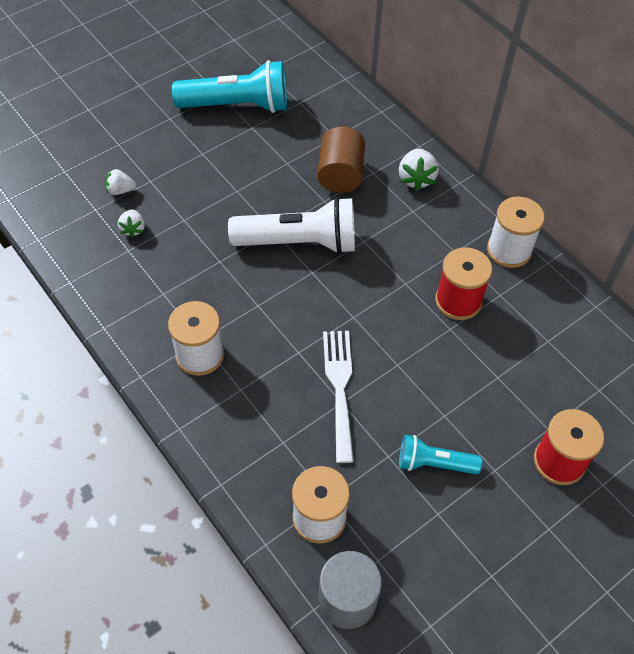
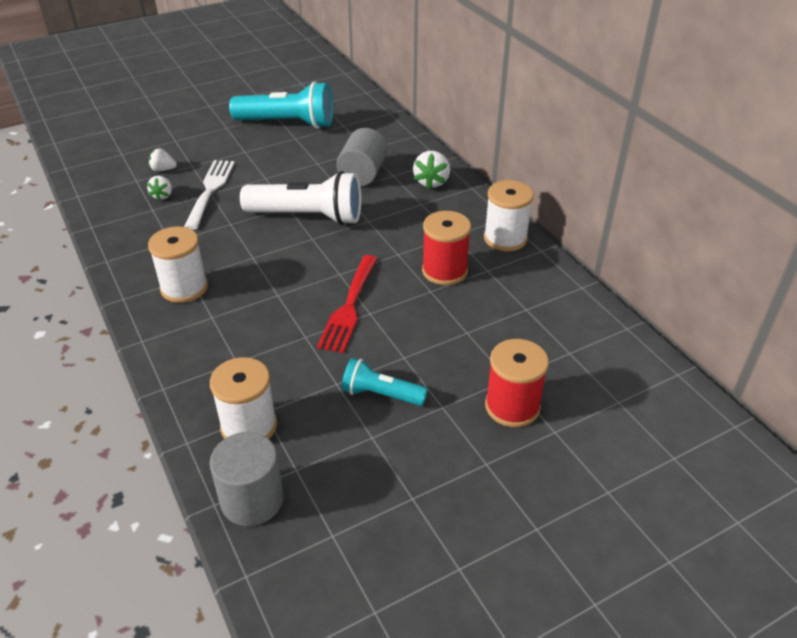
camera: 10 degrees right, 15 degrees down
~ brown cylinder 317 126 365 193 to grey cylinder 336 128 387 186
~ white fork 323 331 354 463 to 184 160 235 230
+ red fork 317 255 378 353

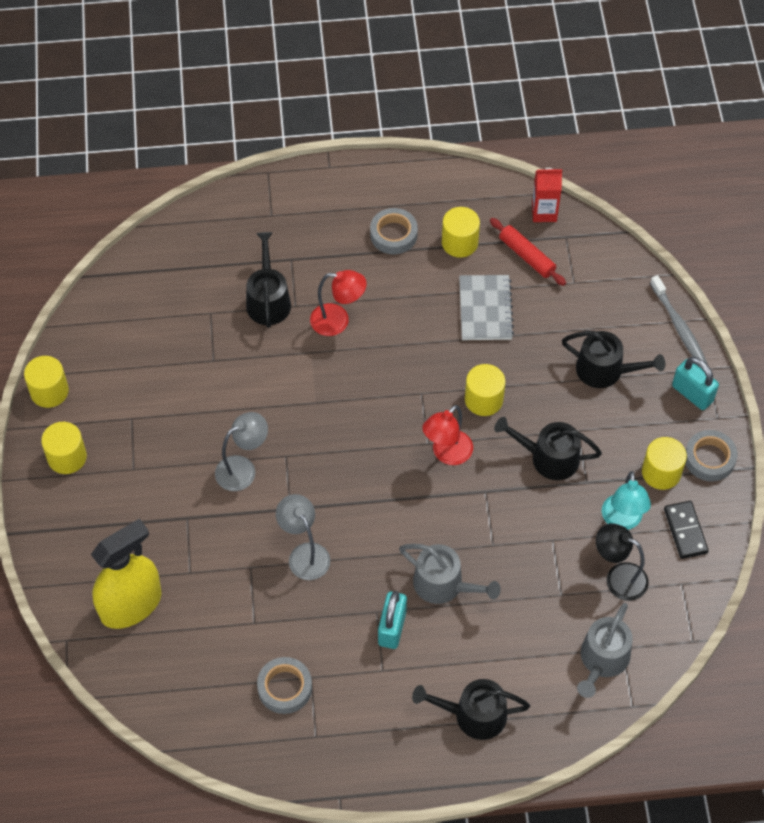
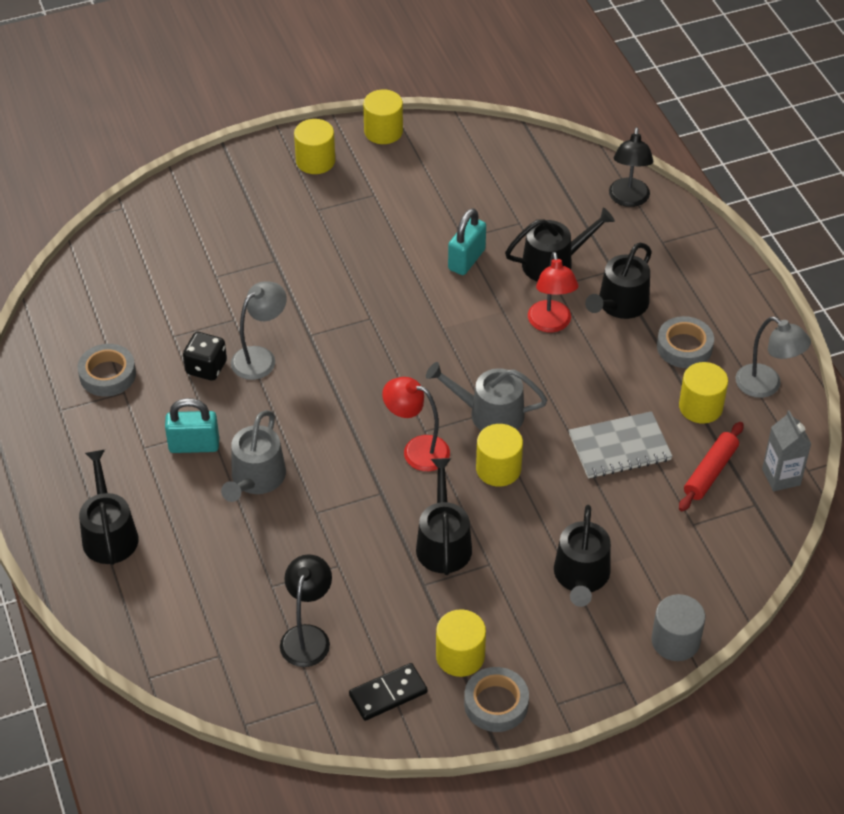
camera: 75 degrees right, 10 degrees down
- yellow spray bottle 91 518 162 629
~ grey lamp 215 412 268 491 to 736 317 811 398
~ red carton 532 168 562 222 to grey carton 762 410 811 491
~ grey watering can 577 603 633 698 to 426 362 547 431
- turquoise lamp 602 471 651 530
~ grey toothbrush 650 275 707 364 to grey cylinder 652 594 705 661
~ turquoise padlock 672 357 719 410 to 448 208 486 275
+ black dice 183 332 227 381
+ black watering can 585 243 652 319
+ black lamp 609 127 654 207

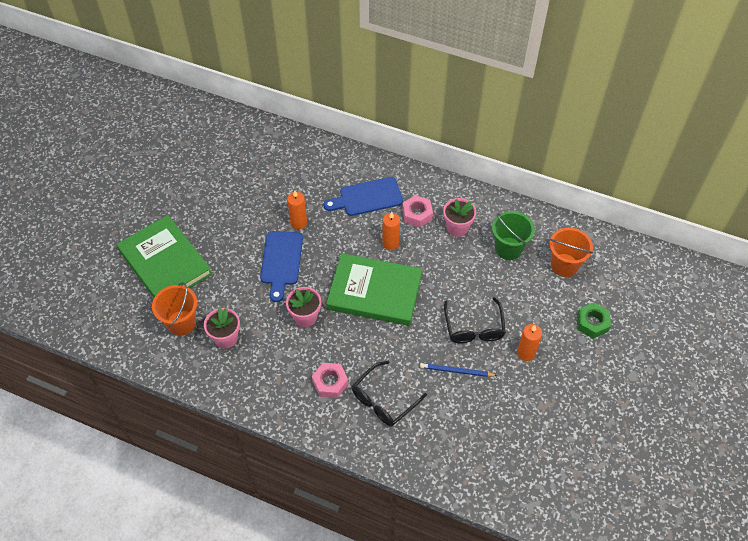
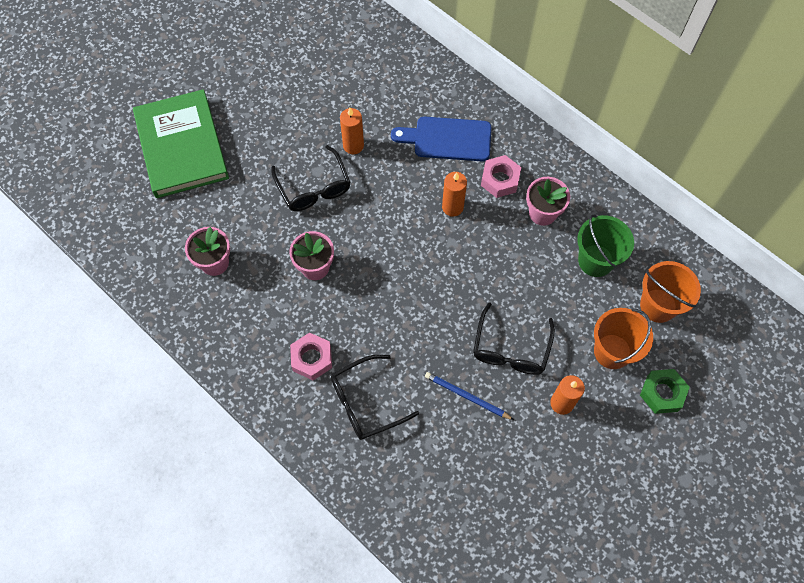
camera: 20 degrees right, 10 degrees up
~ orange bucket 152 282 197 336 to 594 308 653 369
~ blue cutting board 260 231 303 302 to black glasses 271 145 351 211
- green book 326 253 422 326

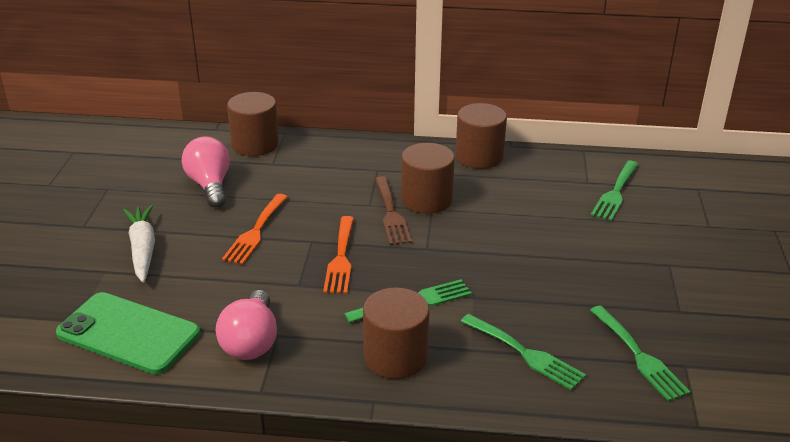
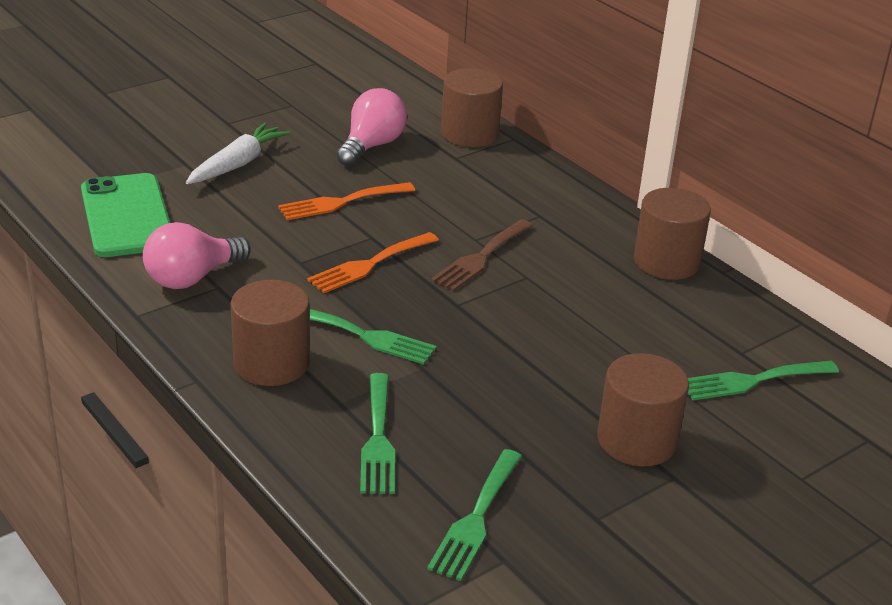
camera: 45 degrees right, 0 degrees up
~ brown cylinder 401 143 455 214 to 597 353 689 466

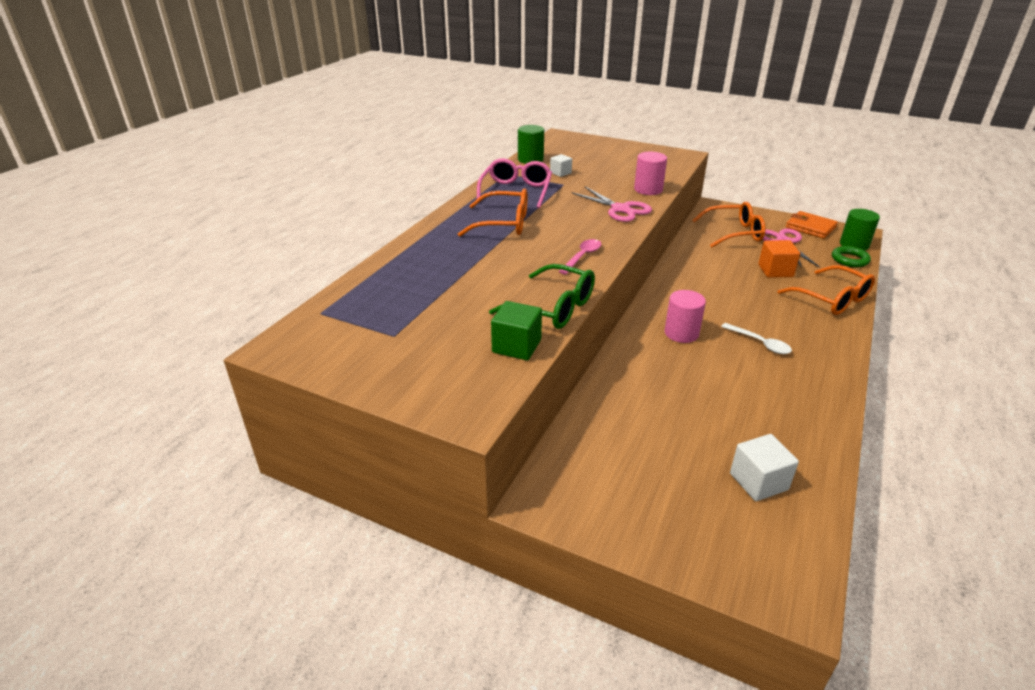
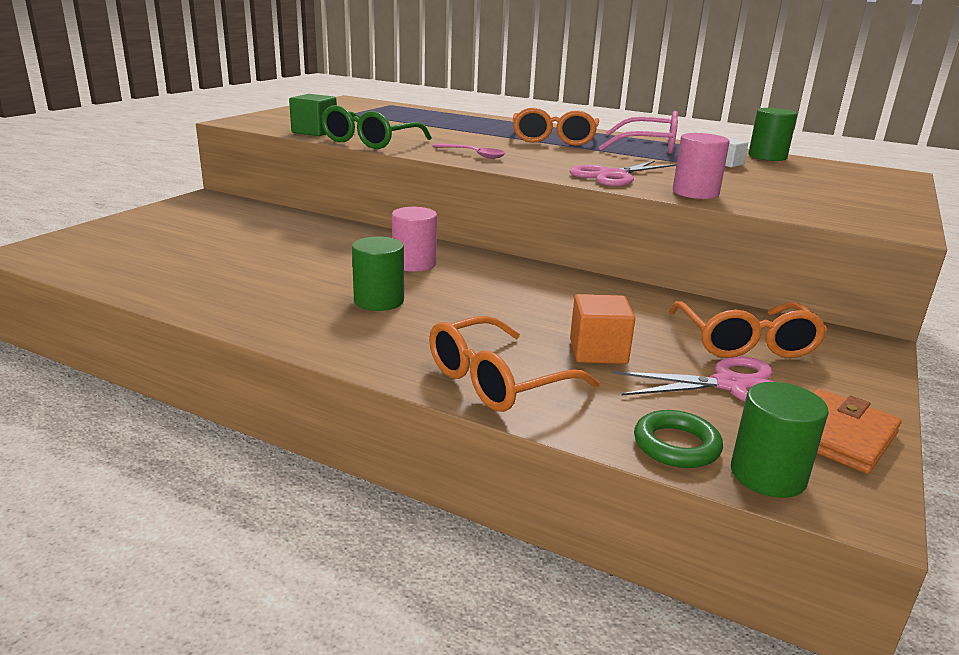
camera: 90 degrees right, 10 degrees down
~ white spoon 721 323 792 354 to green cylinder 352 236 404 311
- white cube 730 434 799 501

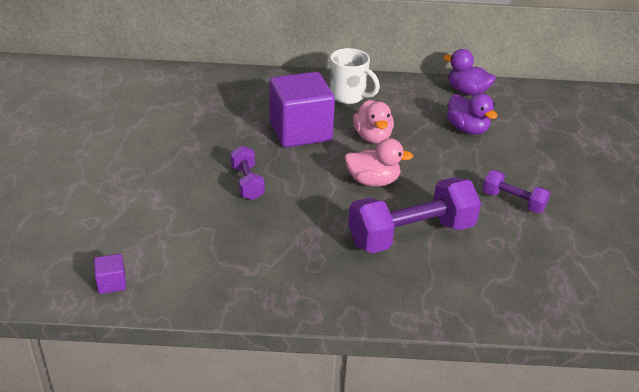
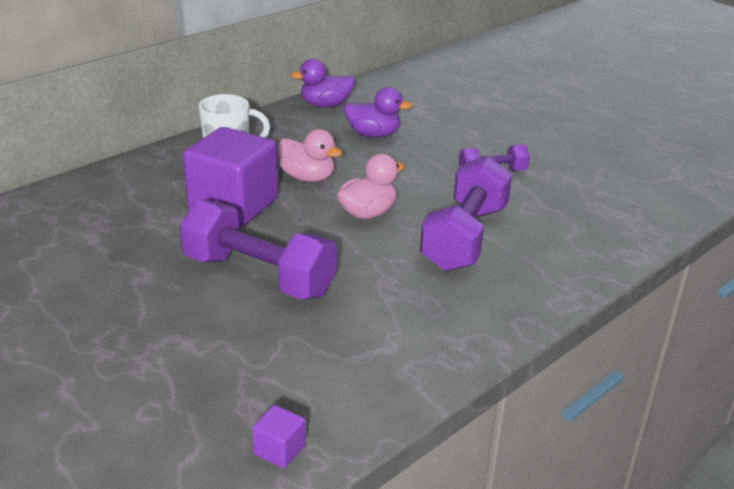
camera: 45 degrees left, 5 degrees down
~ purple dumbbell 230 146 265 200 = 179 199 337 300 x1.88

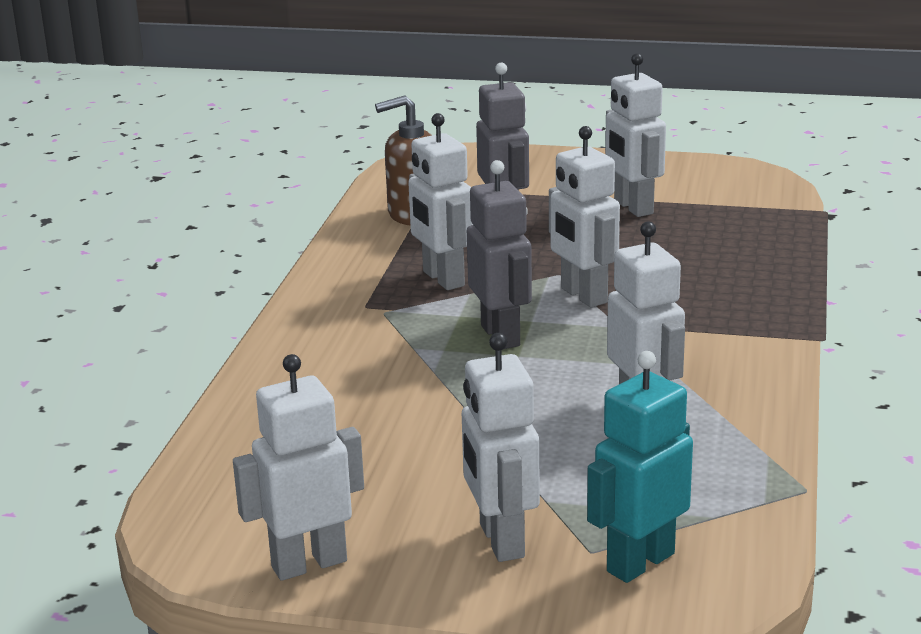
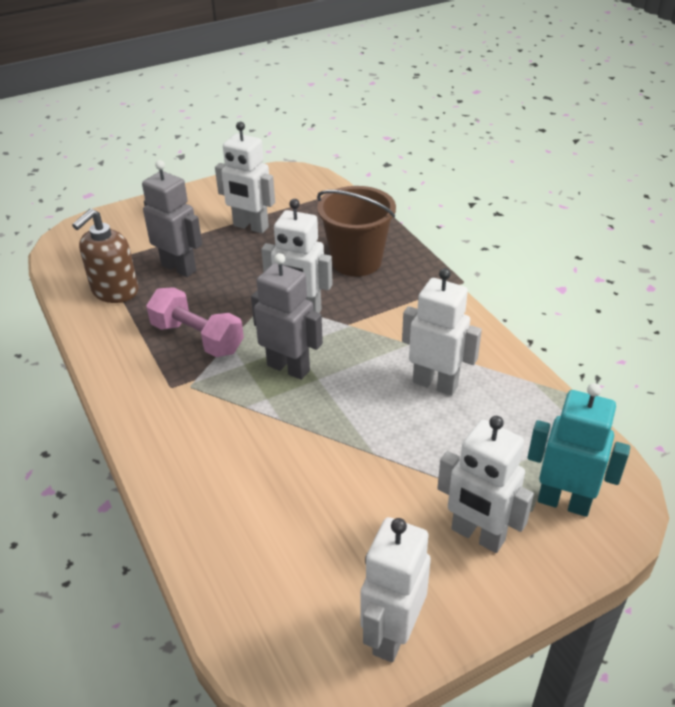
camera: 40 degrees left, 15 degrees up
~ white robot 408 113 473 290 to pink dumbbell 146 287 244 357
~ turquoise robot 587 351 693 583 = 527 383 630 517 105 degrees clockwise
+ brown bucket 317 186 396 276

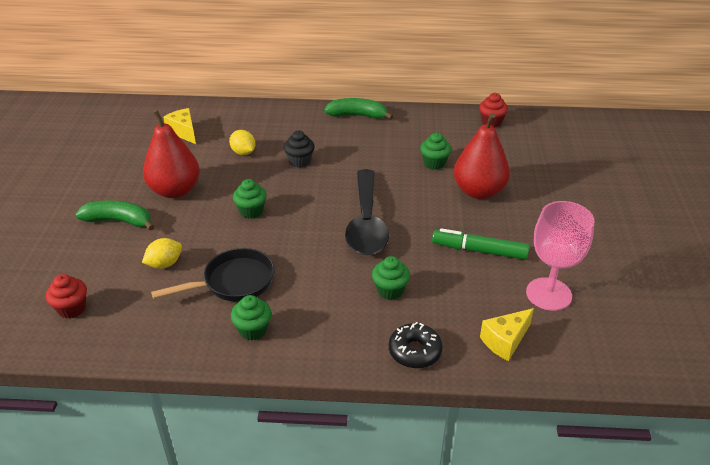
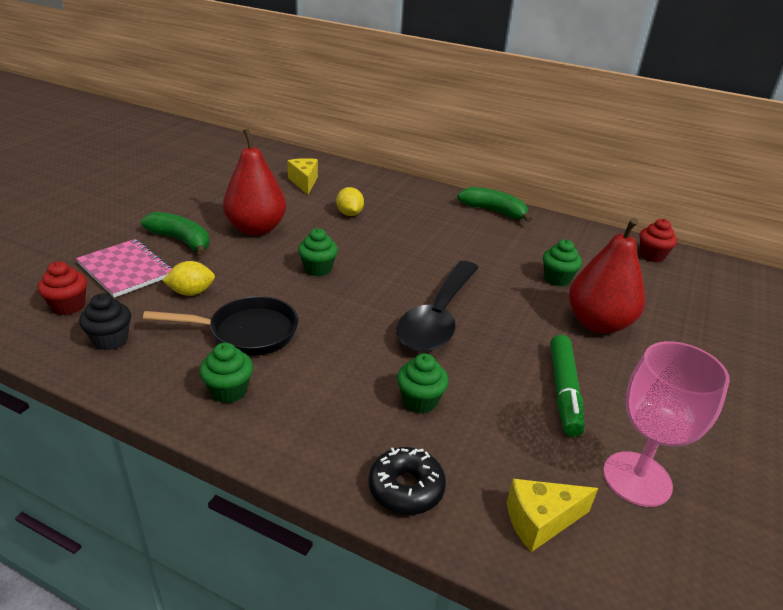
camera: 20 degrees right, 5 degrees down
~ black cupcake 284 131 315 168 to 79 294 131 350
~ green marker 432 228 529 260 = 550 335 585 437 120 degrees counterclockwise
+ pink notebook 76 239 173 298

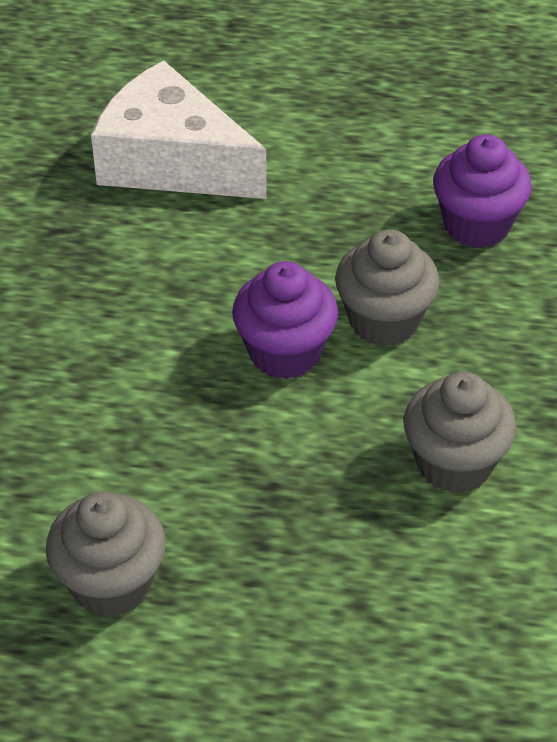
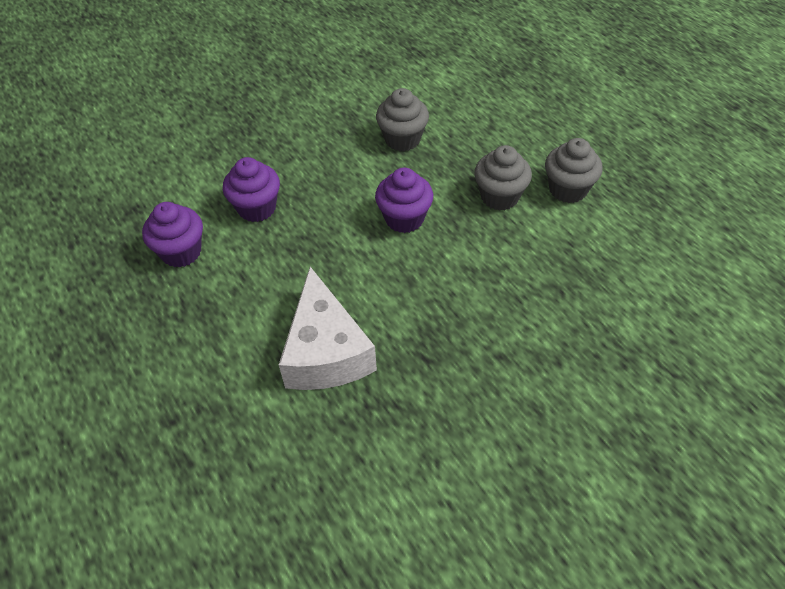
camera: 130 degrees left, 5 degrees up
~ grey cupcake 335 229 440 346 to 474 145 532 210
+ purple cupcake 142 202 203 268

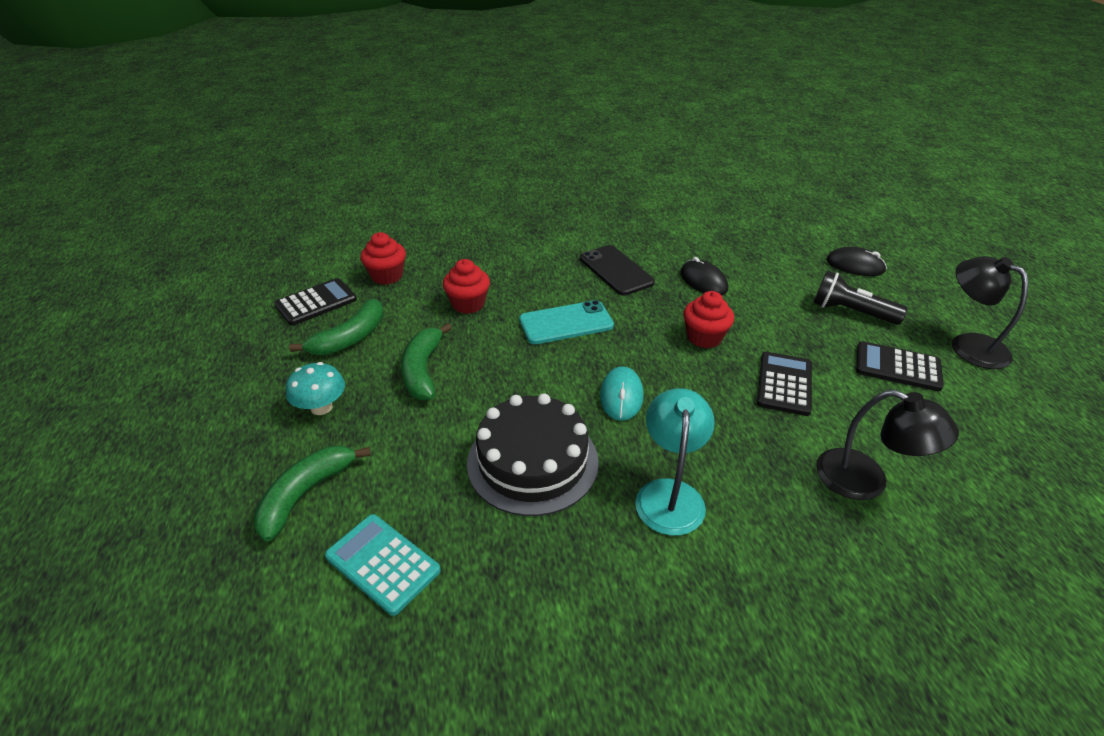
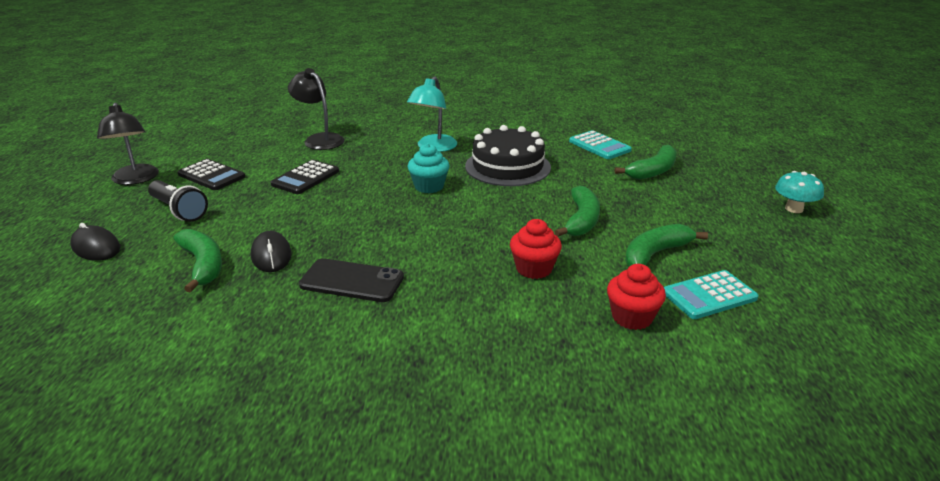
camera: 165 degrees left, 10 degrees down
~ black calculator 274 278 357 325 to turquoise calculator 664 270 759 319
~ turquoise mushroom 286 362 345 415 to 775 171 824 213
- turquoise phone 519 300 614 344
~ black phone 580 245 655 296 = 299 258 404 302 60 degrees counterclockwise
~ turquoise mouse 600 366 644 421 to turquoise cupcake 407 143 450 193
- red cupcake 683 291 734 348
+ green banana 174 229 222 293

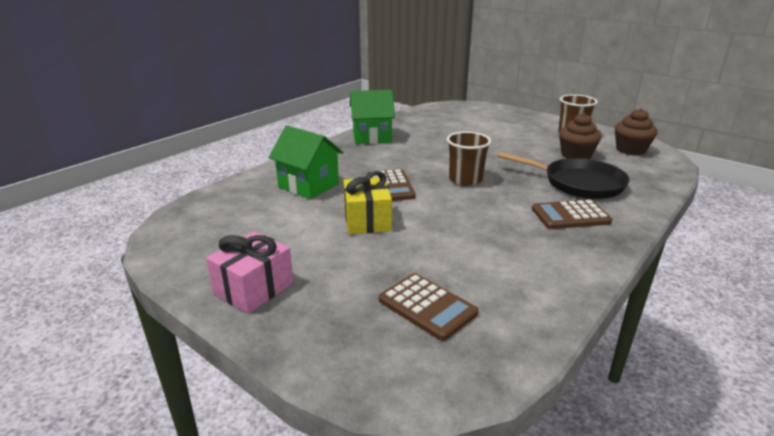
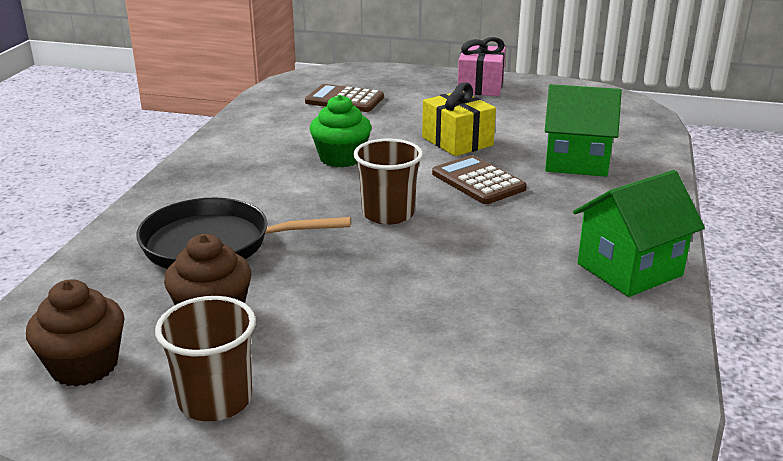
camera: 155 degrees right, 0 degrees up
- brown calculator 532 199 612 229
+ green cupcake 310 95 372 167

